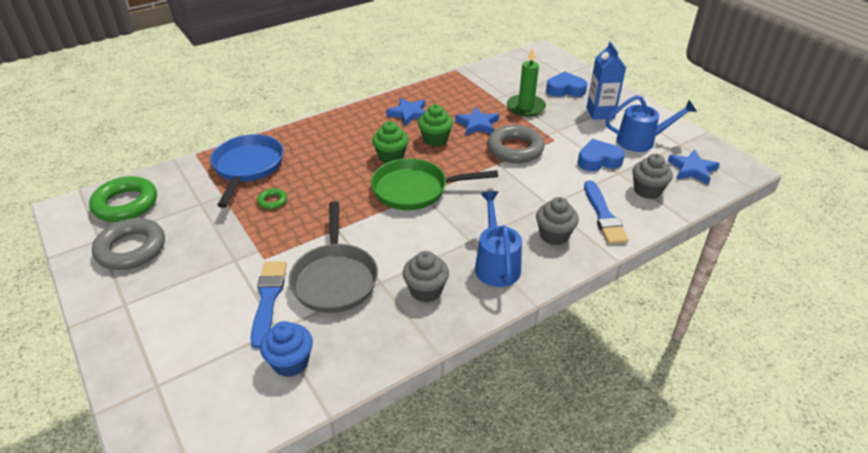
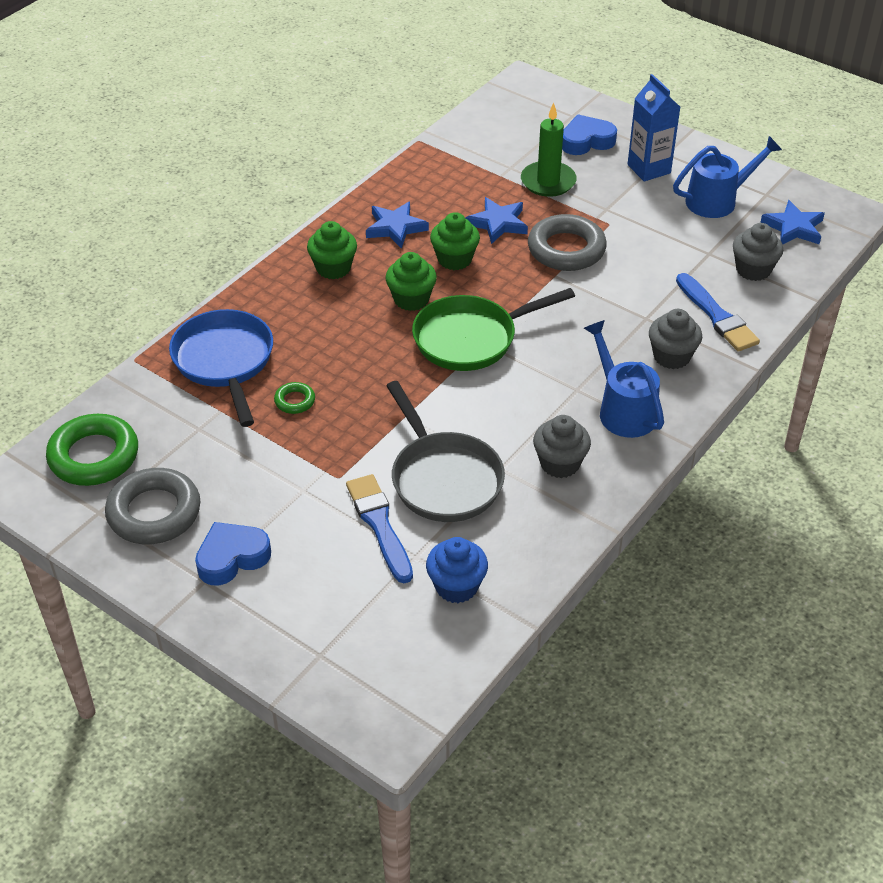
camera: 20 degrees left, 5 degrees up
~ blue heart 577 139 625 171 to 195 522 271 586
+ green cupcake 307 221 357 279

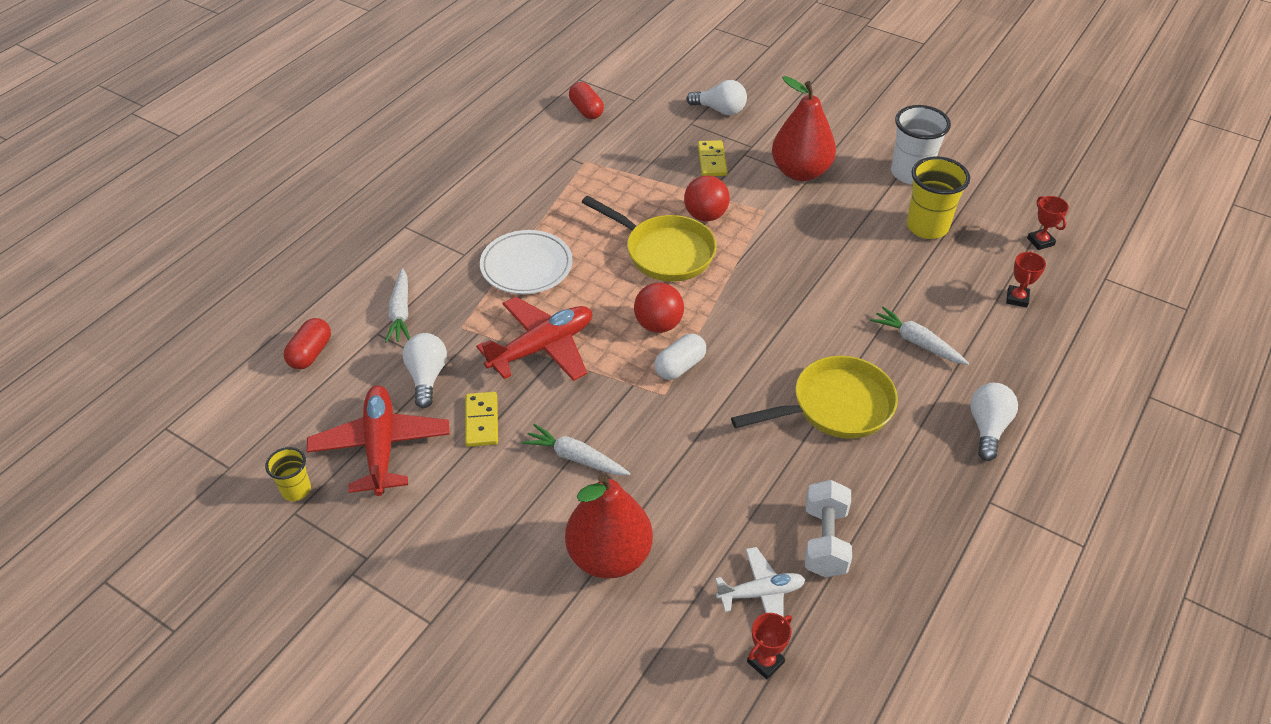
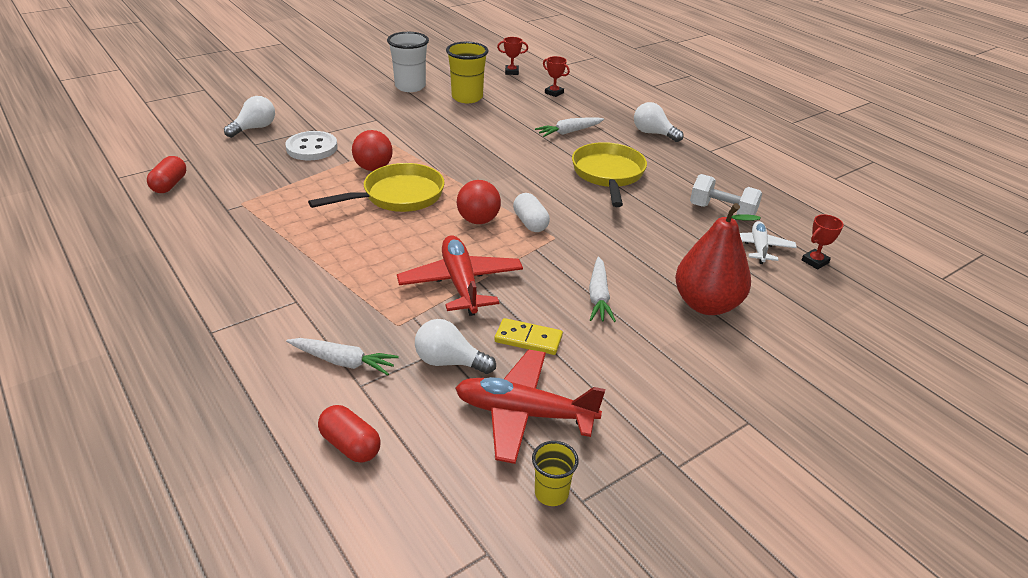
camera: 70 degrees left, 10 degrees down
- white plate 480 230 573 294
~ white carrot 521 424 630 475 = 589 257 616 322 45 degrees counterclockwise
~ red capsule 569 82 604 119 = 147 156 186 193 75 degrees counterclockwise
~ yellow domino 698 140 728 176 to white button 285 131 338 161
~ red trophy 747 613 792 679 = 802 214 844 270 75 degrees clockwise
- red pear 772 76 836 181

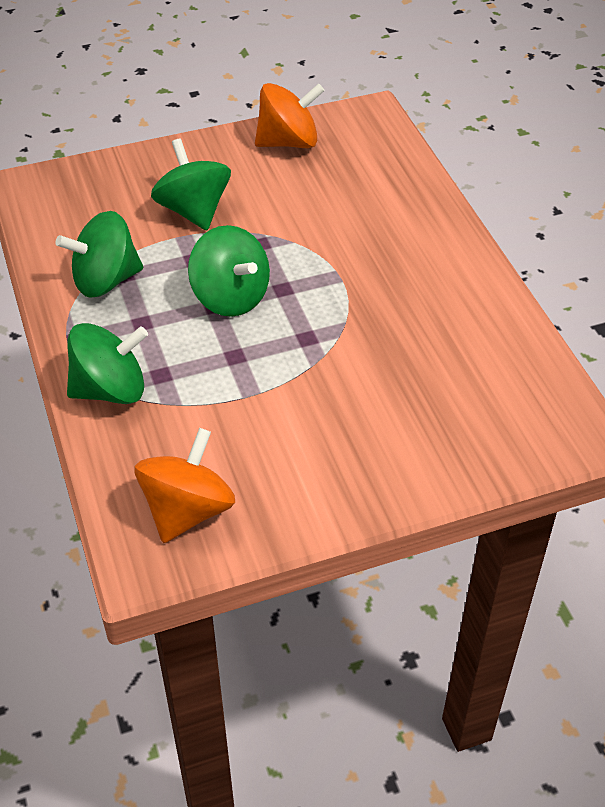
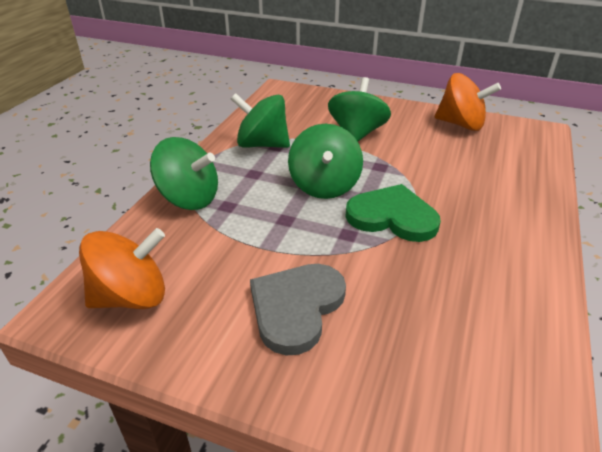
camera: 40 degrees right, 10 degrees down
+ grey heart 250 264 346 356
+ green heart 345 184 441 242

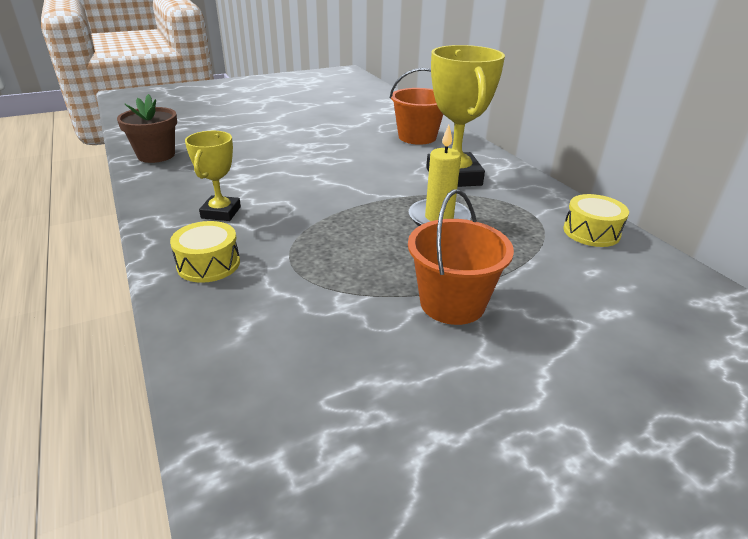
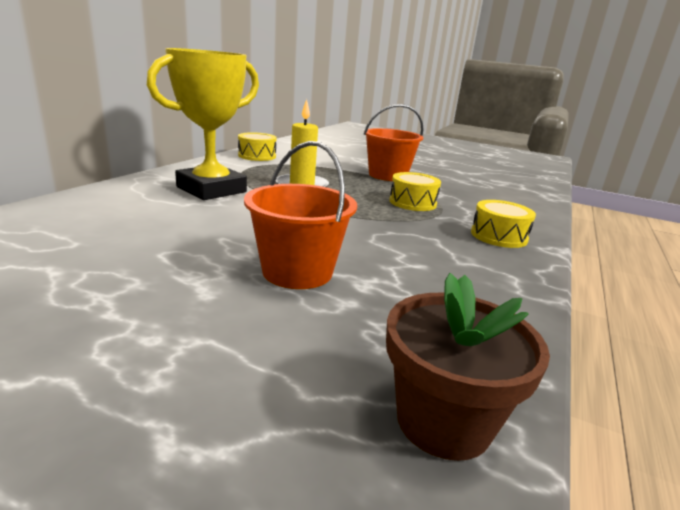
camera: 130 degrees left, 10 degrees down
- yellow trophy 185 131 241 221
~ orange bucket 390 68 443 145 to 244 141 357 289
+ yellow drum 389 172 441 211

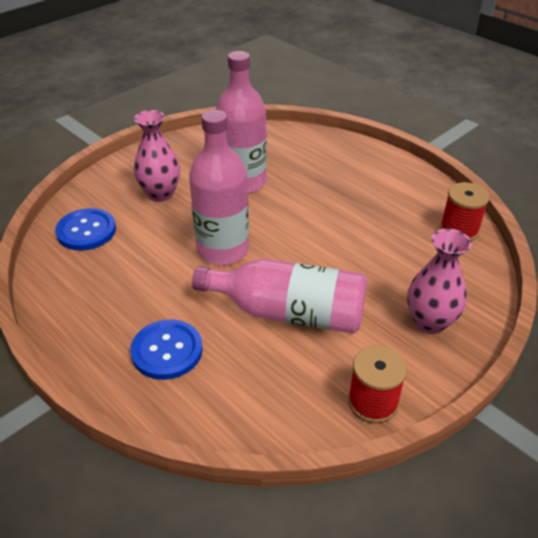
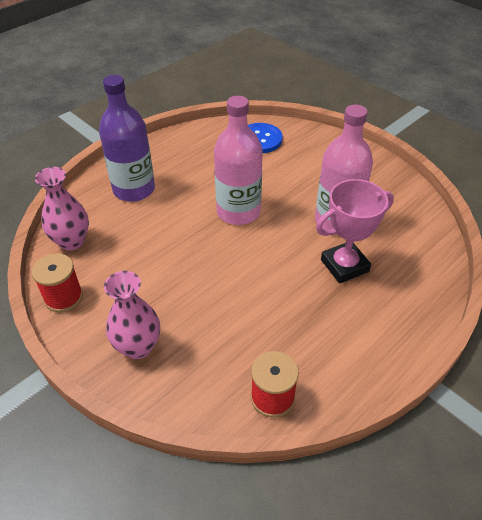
camera: 90 degrees right, 5 degrees up
~ blue button 130 319 203 380 to purple bottle 99 75 155 202
~ pink vase 134 110 180 202 to 35 167 89 251
- pink bottle 192 259 367 334
+ pink trophy 316 179 394 283

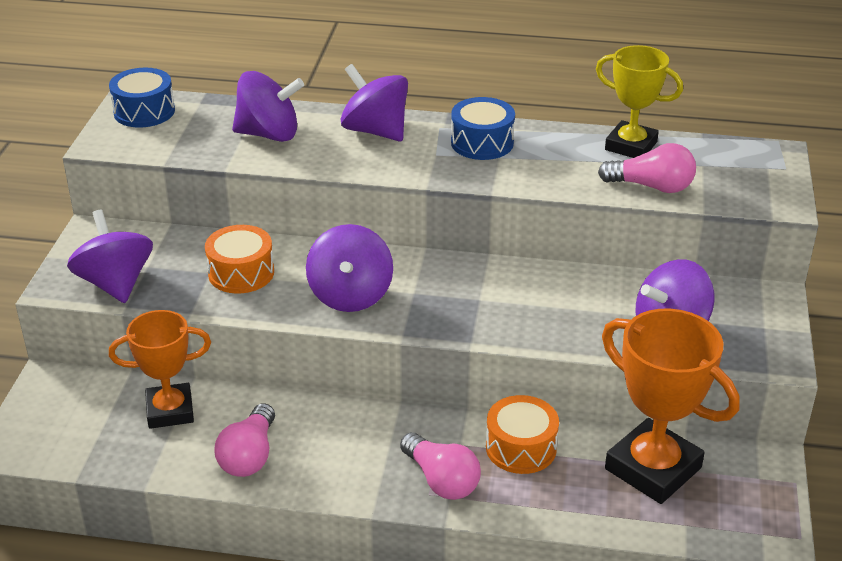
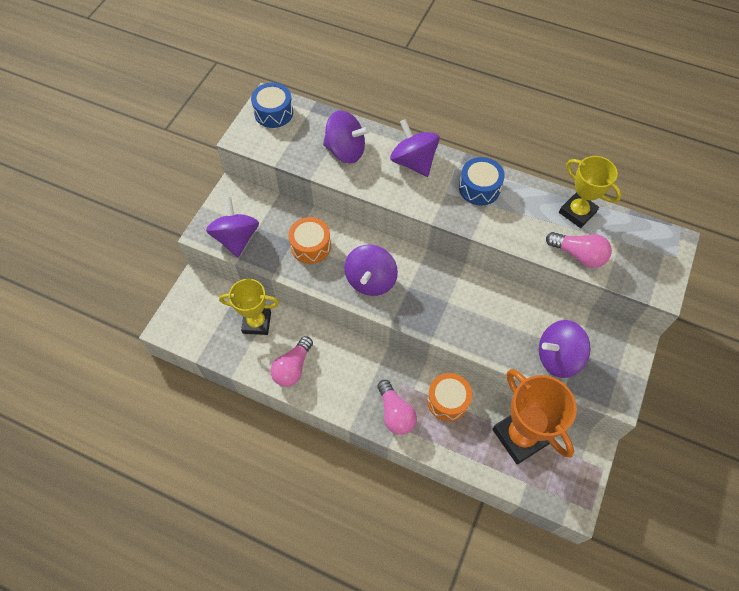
camera: 15 degrees right, 25 degrees up
~ orange trophy 109 310 211 429 to yellow trophy 219 279 279 335

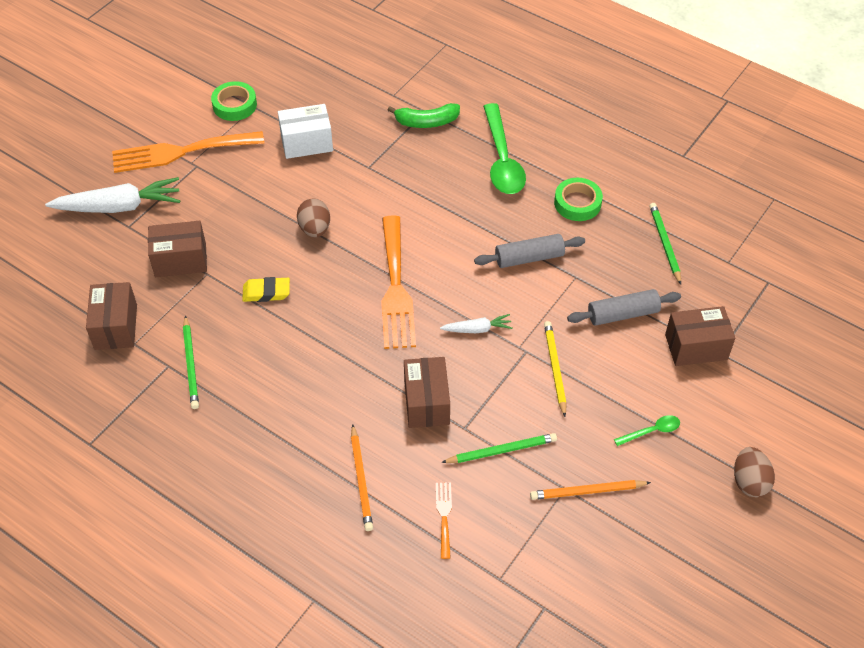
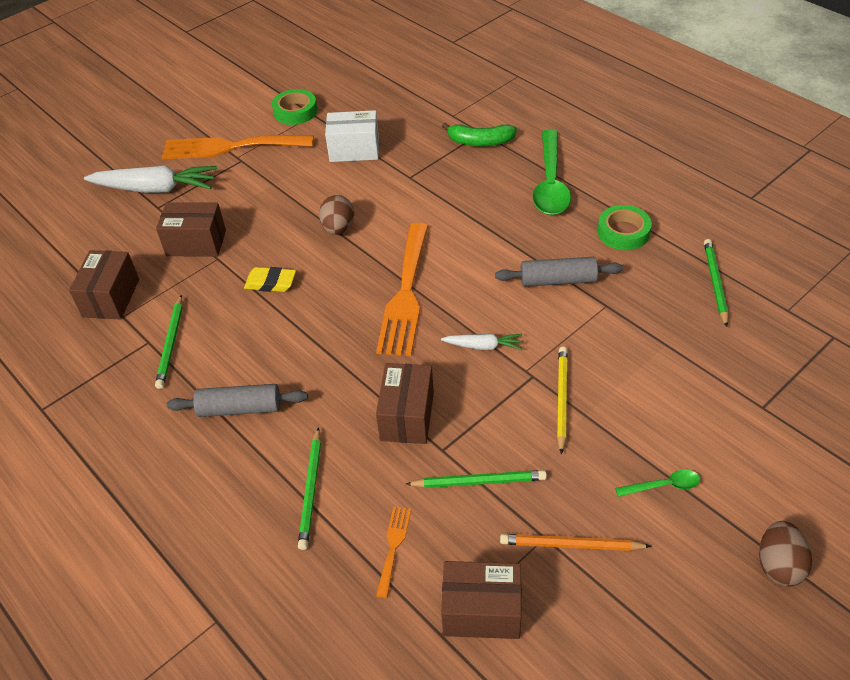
camera: 15 degrees right, 5 degrees down
~ orange pencil 351 424 373 531 to green pencil 298 427 321 550
~ grey rolling pin 567 289 681 325 to 167 384 308 417
~ brown box 665 306 735 366 to 441 561 522 639

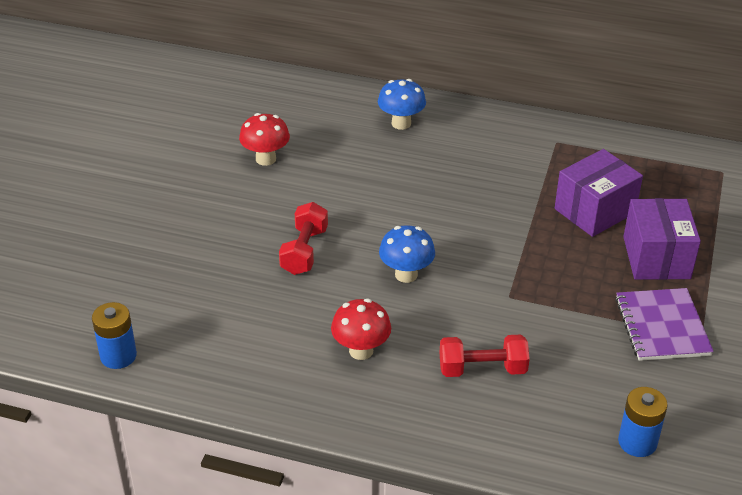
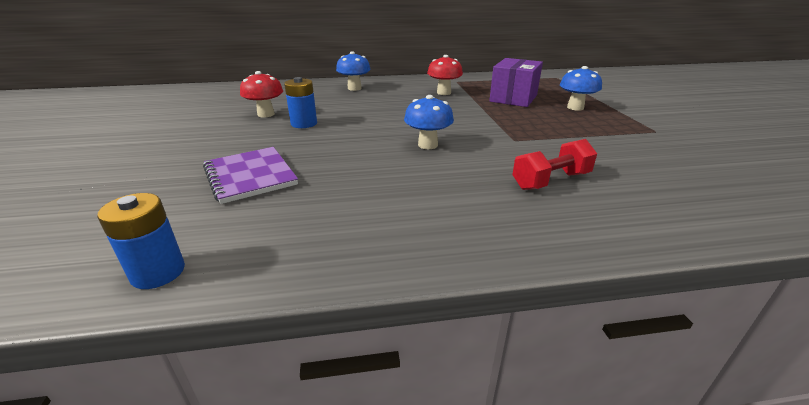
camera: 25 degrees left, 10 degrees down
- red dumbbell 279 202 328 275
~ red mushroom 331 299 391 360 to 427 55 463 95
~ purple notebook 615 288 714 361 to 203 147 298 204
~ blue battery 618 387 668 457 to 284 77 317 128
~ purple box 623 198 701 280 to blue mushroom 560 66 602 111

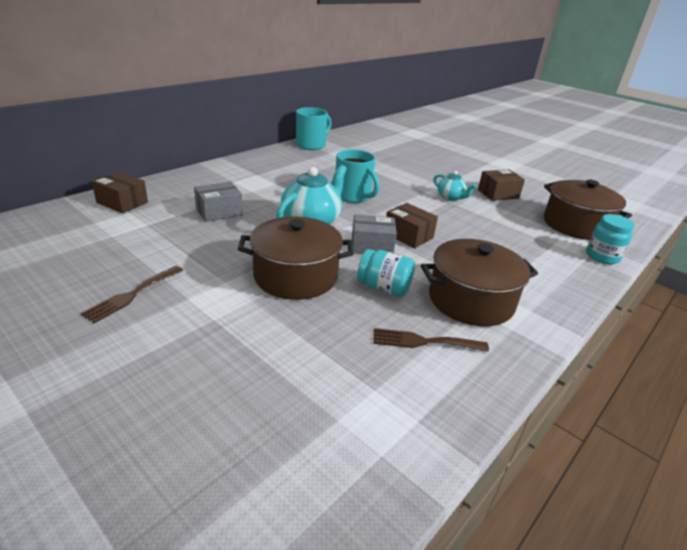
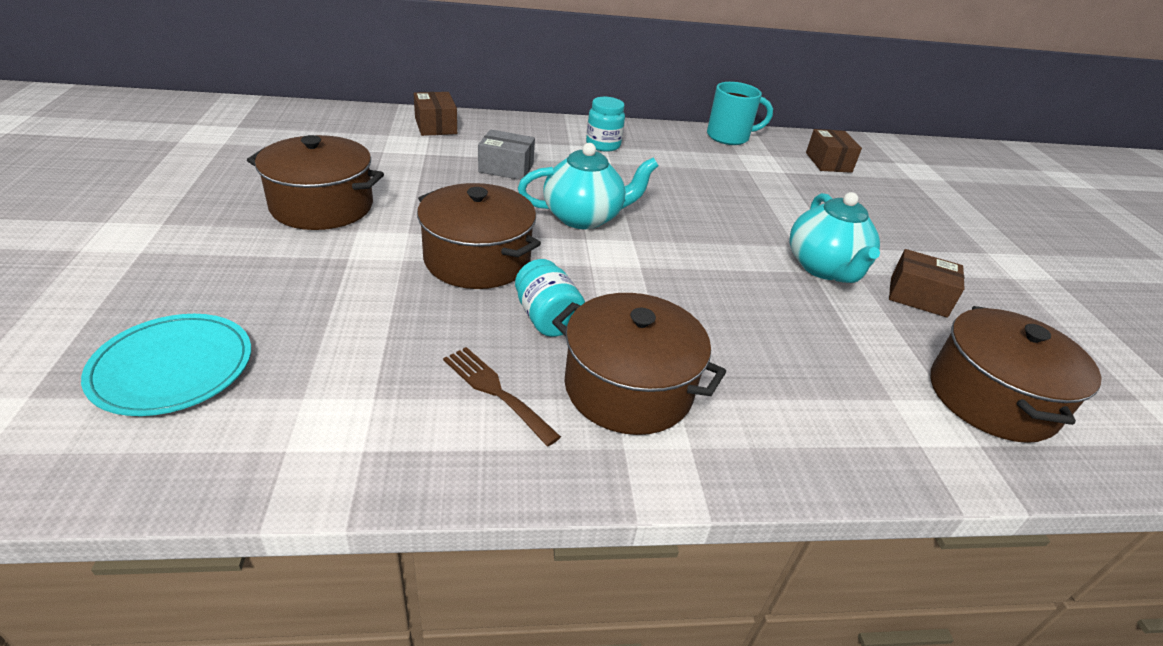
camera: 40 degrees right, 5 degrees up
~ brown fork 81 266 183 323 to brown pot 247 135 384 230
- turquoise mug 336 149 380 203
- grey box 352 214 397 254
~ brown box 386 203 438 248 to 806 129 862 173
~ turquoise teapot 434 171 476 201 = 790 192 880 283 x1.81
~ turquoise jar 586 214 635 264 to 586 97 625 152
+ turquoise plate 81 314 251 416

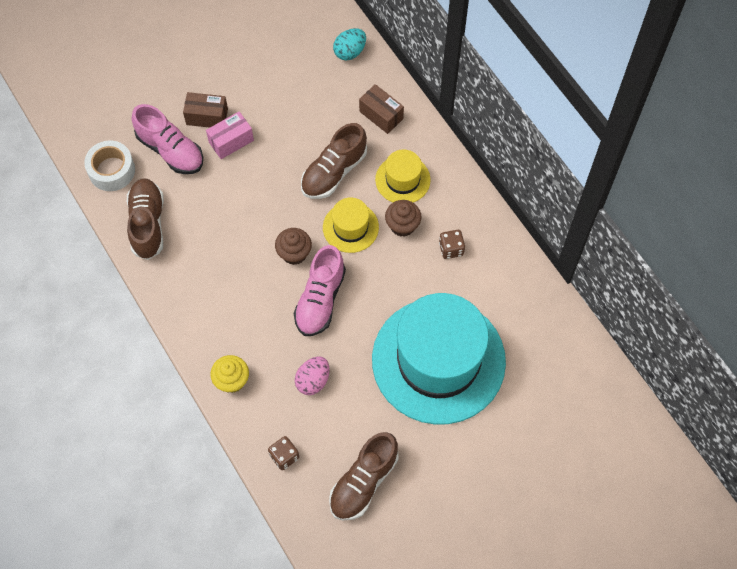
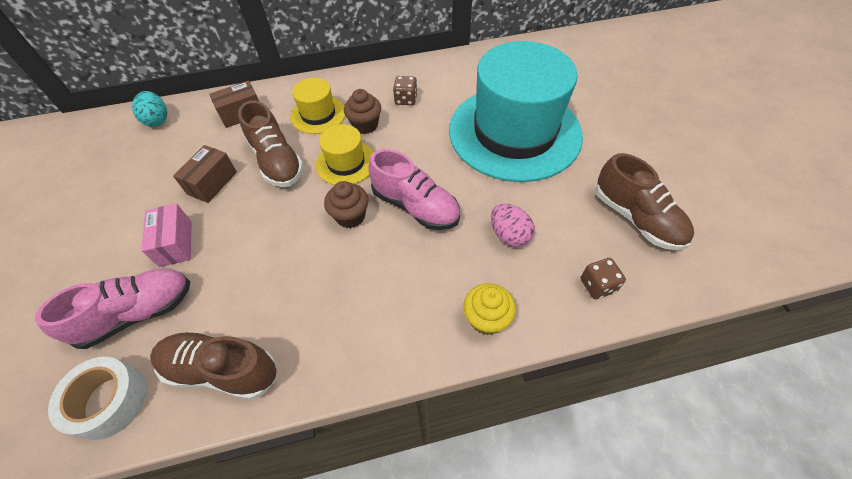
camera: 70 degrees left, 10 degrees down
~ brown box 183 92 228 128 to 173 145 237 203

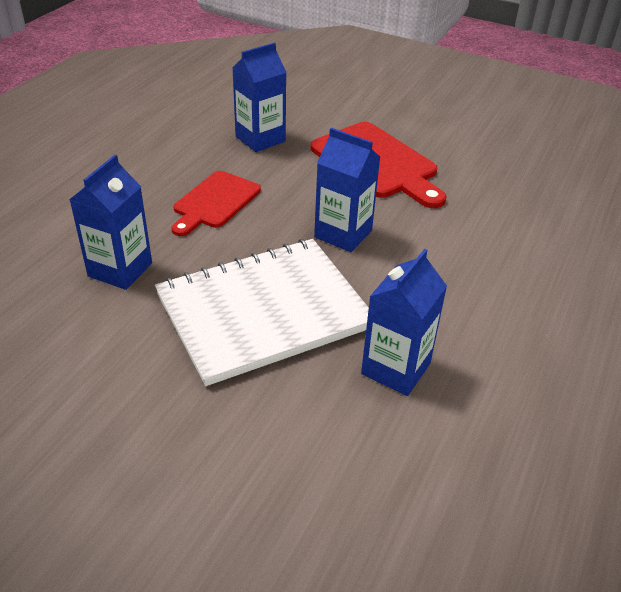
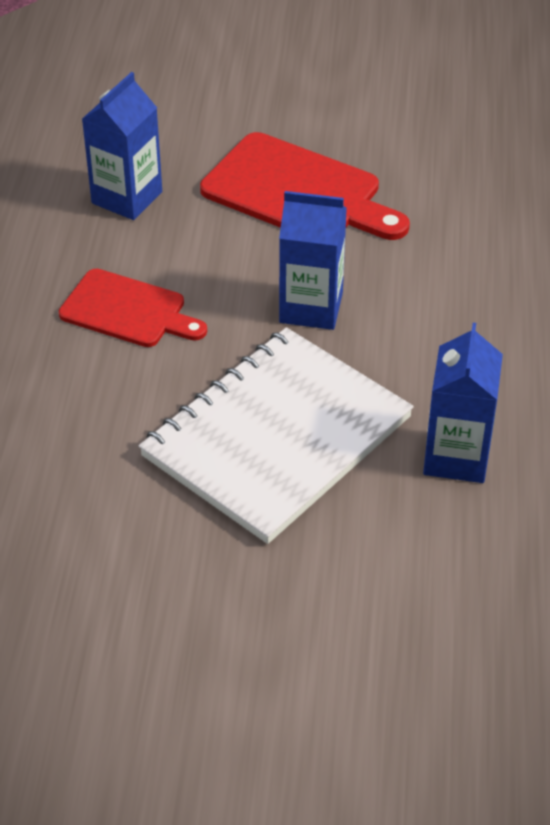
camera: 20 degrees left, 5 degrees up
- blue carton 69 155 152 290
~ red cutting board 171 171 261 236 = 59 269 207 347 75 degrees counterclockwise

